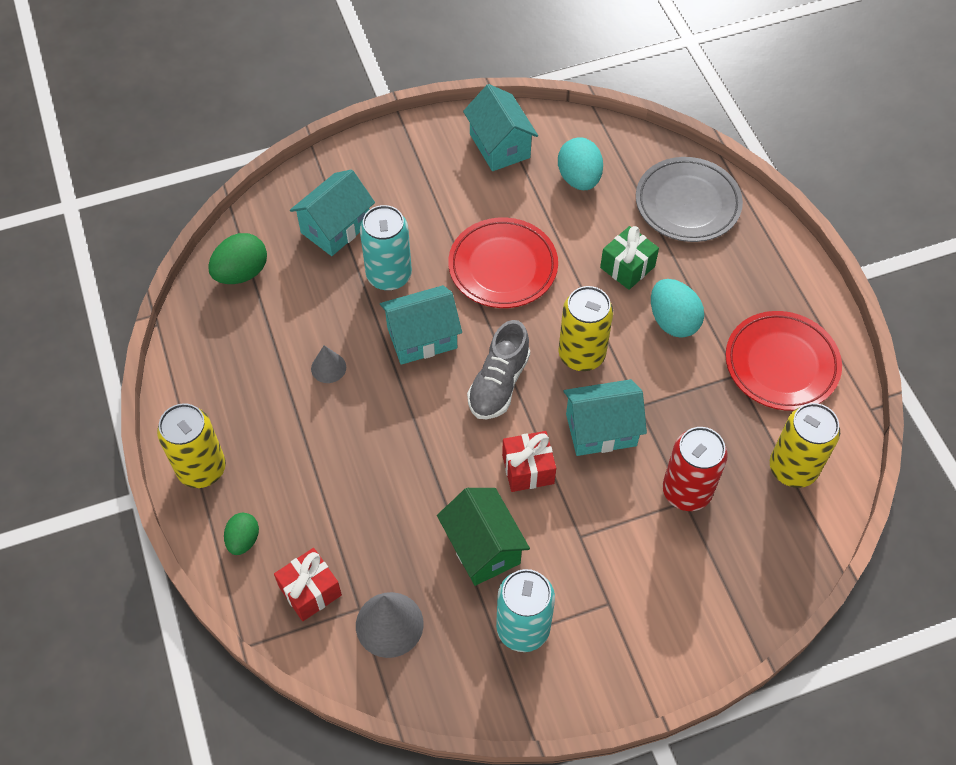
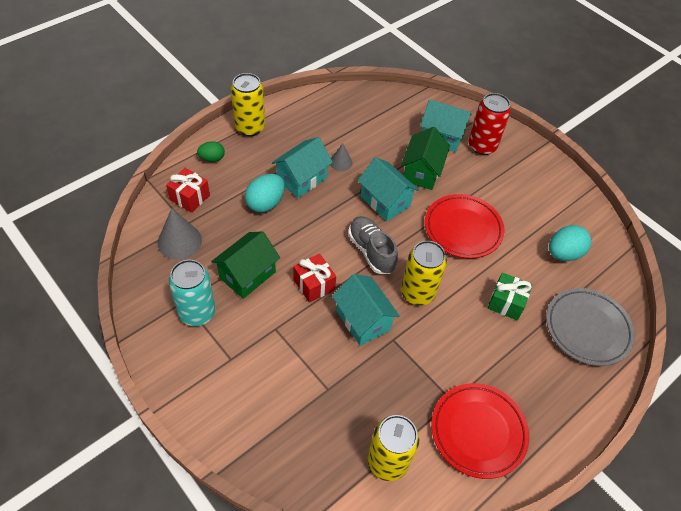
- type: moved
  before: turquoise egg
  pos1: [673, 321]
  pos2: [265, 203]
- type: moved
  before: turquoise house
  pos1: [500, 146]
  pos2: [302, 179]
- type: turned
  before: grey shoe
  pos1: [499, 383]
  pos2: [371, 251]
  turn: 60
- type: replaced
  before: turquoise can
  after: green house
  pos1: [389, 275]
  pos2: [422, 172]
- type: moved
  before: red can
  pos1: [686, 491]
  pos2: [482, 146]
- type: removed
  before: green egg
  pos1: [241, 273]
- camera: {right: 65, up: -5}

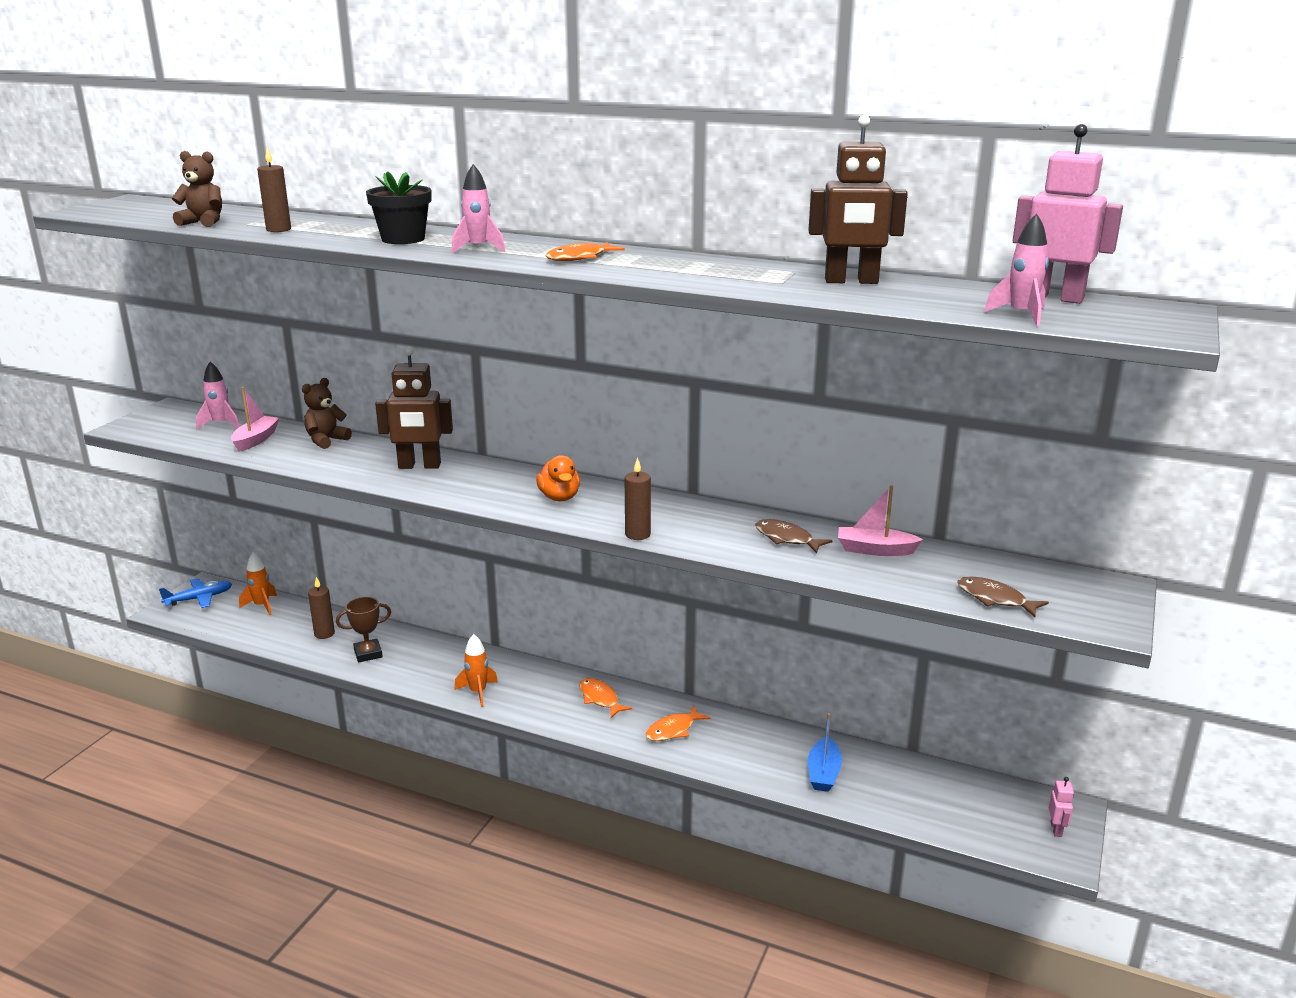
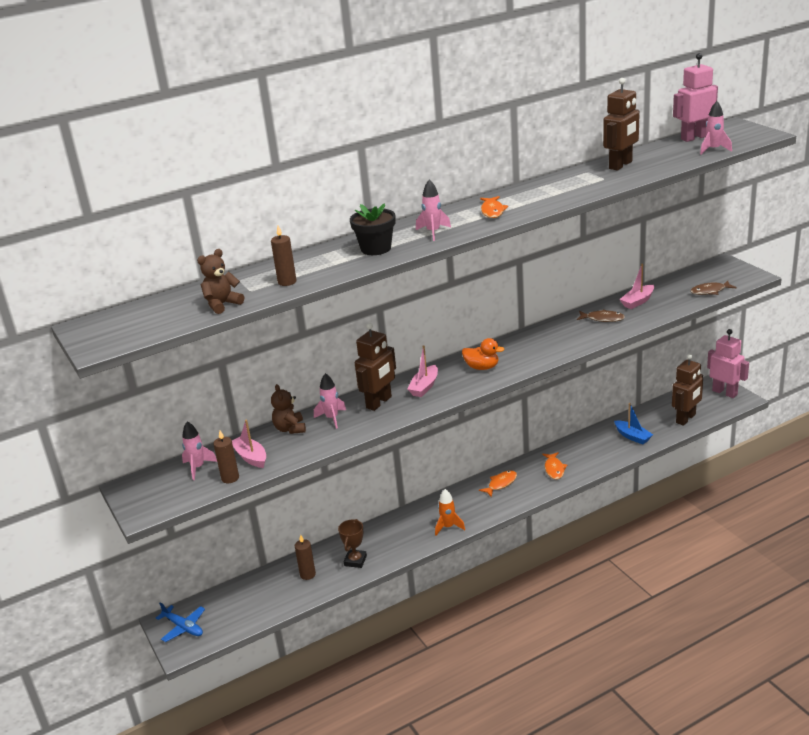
- type: turned
  before: blue plane
  pos1: [199, 599]
  pos2: [183, 627]
  turn: 120
- type: moved
  before: brown candle
  pos1: [637, 534]
  pos2: [230, 478]
- type: added
  after: pink rocket
  pos2: [332, 418]
- type: added
  after: pink boat
  pos2: [424, 387]
- type: turned
  before: orange fish
  pos1: [600, 699]
  pos2: [501, 484]
  turn: 135
- type: turned
  before: brown fish
  pos1: [786, 538]
  pos2: [603, 319]
  turn: -150
- type: added
  after: brown robot
  pos2: [686, 419]
- type: resized
  before: pink robot
  pos1: [1056, 829]
  pos2: [725, 392]
  scale: 2.15
- type: removed
  before: orange rocket
  pos1: [262, 606]
- camera: {right: -50, up: 5}

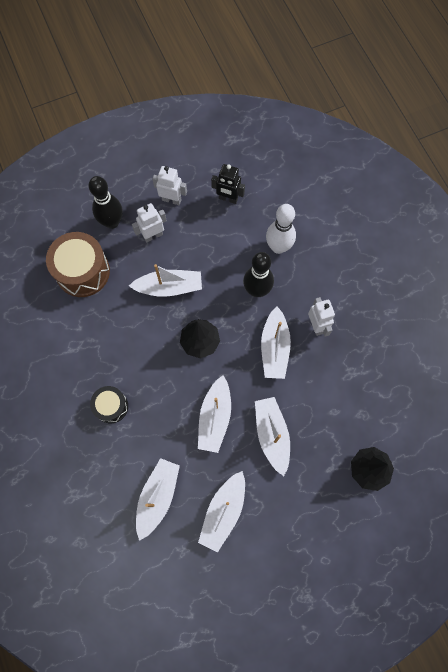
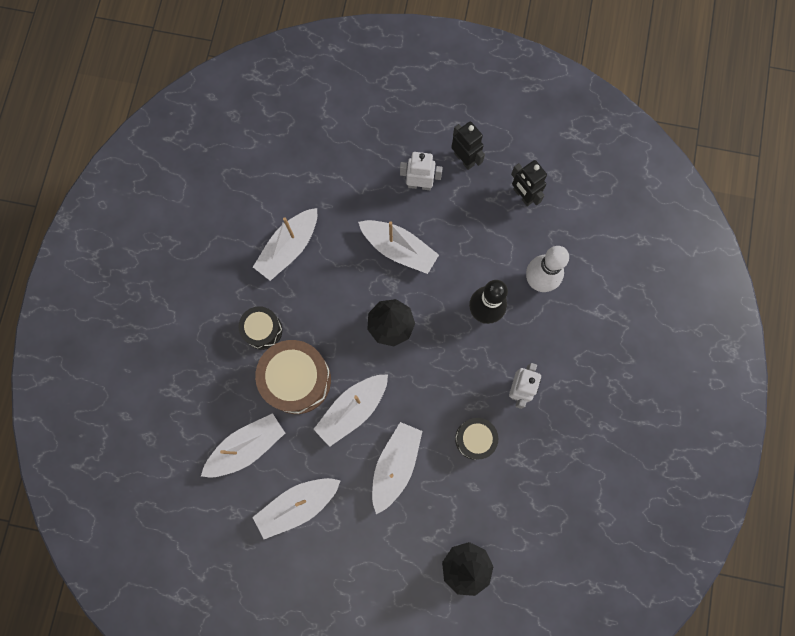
- type: moved
  before: white boat
  pos1: [274, 348]
  pos2: [289, 248]
- type: moved
  before: brown drum
  pos1: [82, 271]
  pos2: [297, 380]
- type: recoloured
  before: white robot
  after: black robot
  pos1: [171, 199]
  pos2: [464, 159]
- type: added
  after: black drum
  pos2: [475, 439]
- type: removed
  before: black bowling pin
  pos1: [112, 222]
- camera: {right: 35, up: 5}

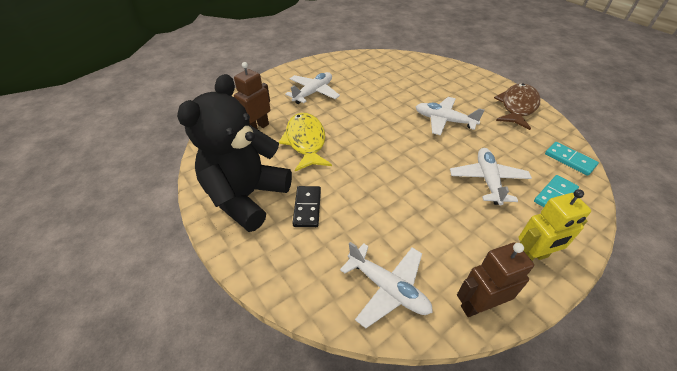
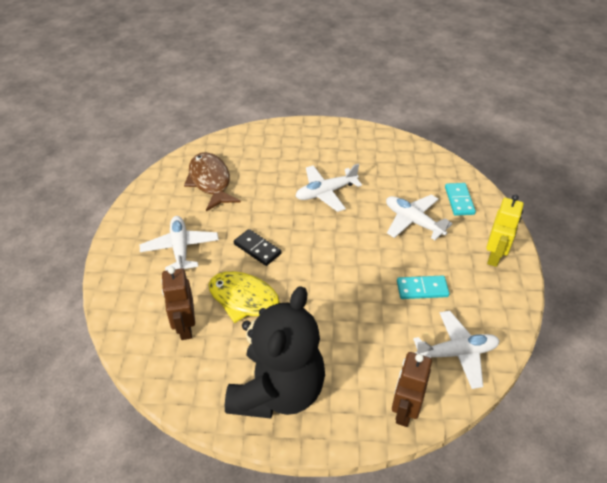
- type: moved
  before: brown fish
  pos1: [517, 107]
  pos2: [210, 181]
- type: turned
  before: black teddy bear
  pos1: [246, 197]
  pos2: [278, 391]
  turn: -135
- type: moved
  before: black domino
  pos1: [307, 207]
  pos2: [257, 249]
- type: moved
  before: brown robot
  pos1: [478, 305]
  pos2: [404, 410]
- type: moved
  before: turquoise domino
  pos1: [569, 160]
  pos2: [422, 289]
- camera: {right: -50, up: 0}

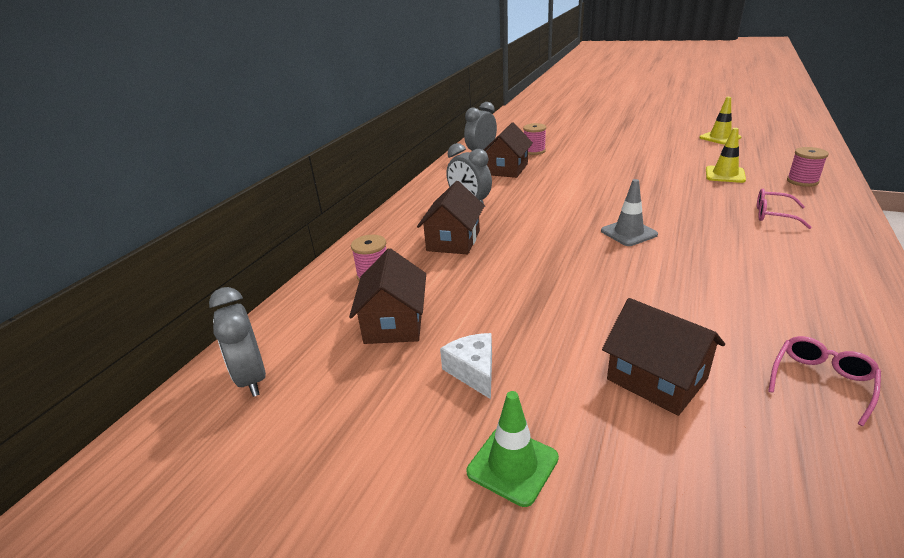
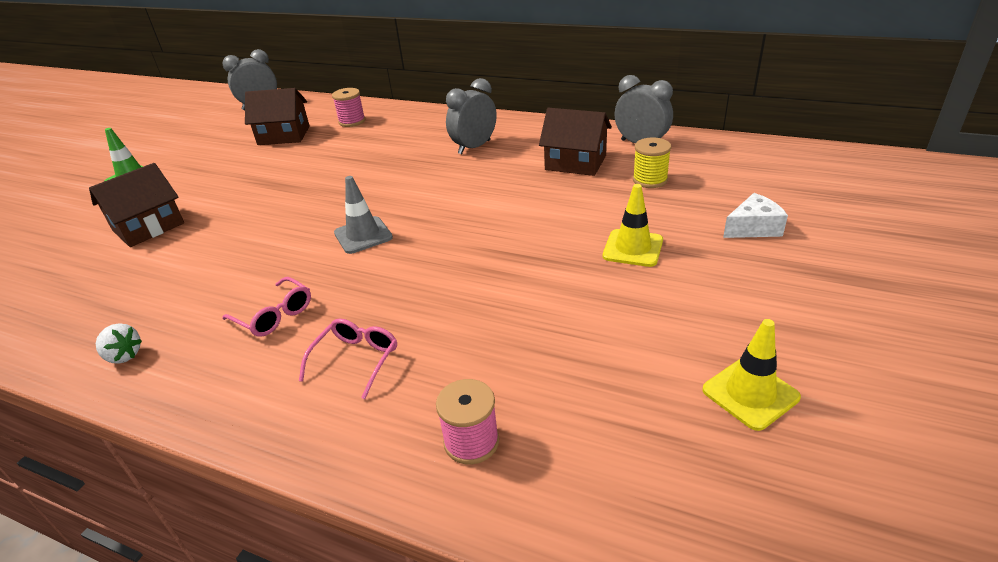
- type: added
  after: white strawberry
  pos2: [124, 356]
- type: moved
  before: pink glasses
  pos1: [821, 381]
  pos2: [274, 315]
- type: moved
  before: yellow traffic cone
  pos1: [725, 175]
  pos2: [633, 248]
- type: recoloured
  before: pink spool
  after: yellow spool
  pos1: [534, 151]
  pos2: [650, 180]
- type: moved
  before: white cheese
  pos1: [473, 371]
  pos2: [753, 228]
- type: removed
  before: brown house
  pos1: [453, 241]
- camera: {right: 90, up: 5}

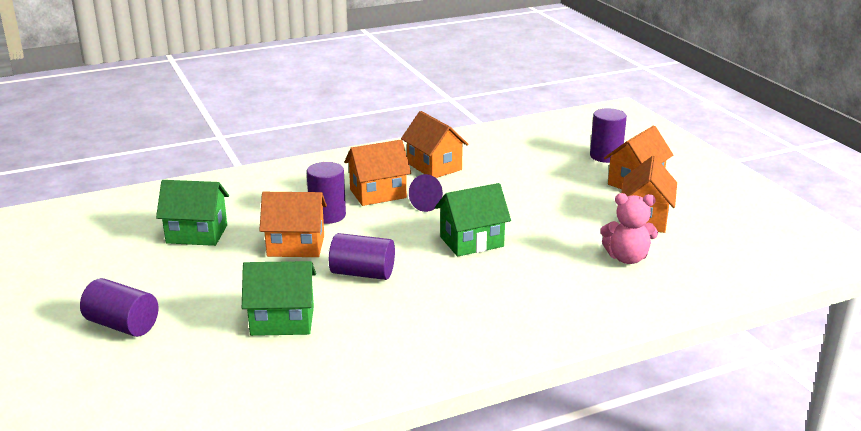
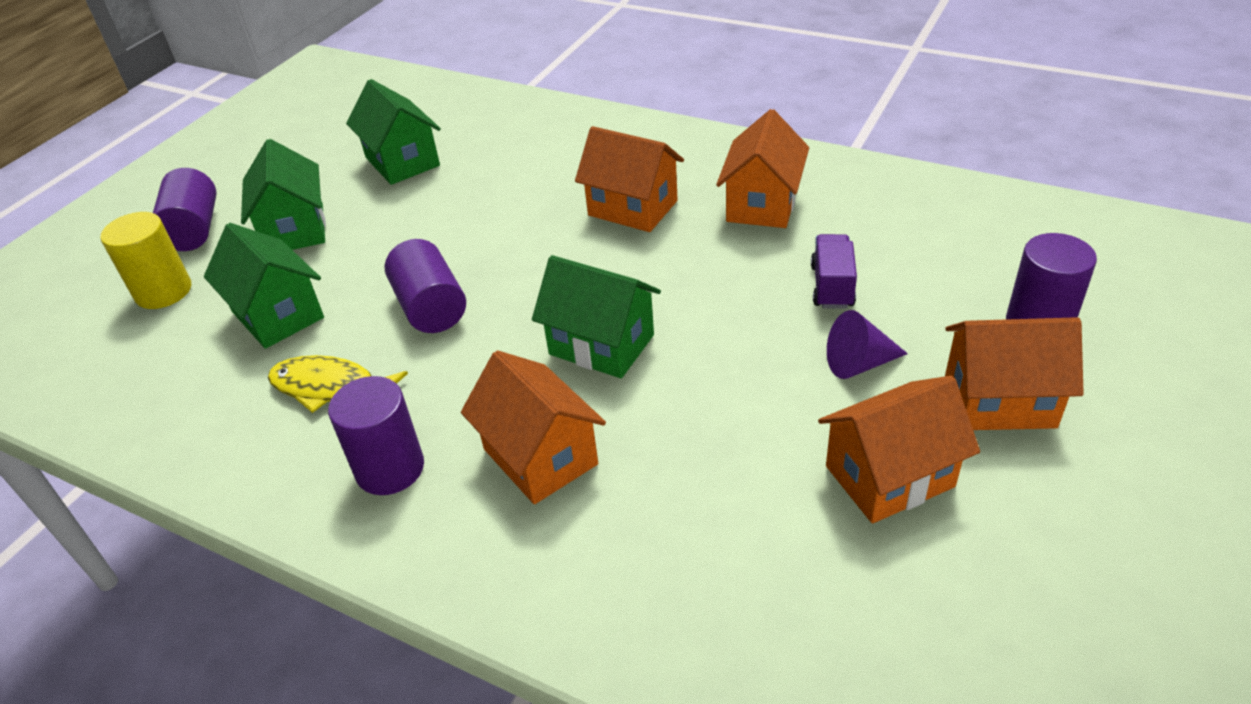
- type: added
  after: yellow cylinder
  pos2: [163, 291]
- type: added
  after: green house
  pos2: [295, 229]
- type: added
  after: yellow fish
  pos2: [330, 388]
- type: moved
  before: purple cylinder
  pos1: [327, 215]
  pos2: [390, 468]
- type: moved
  before: orange house
  pos1: [296, 246]
  pos2: [540, 457]
- type: added
  after: purple truck
  pos2: [832, 286]
- type: moved
  before: purple cone
  pos1: [429, 204]
  pos2: [859, 363]
- type: removed
  before: pink teddy bear
  pos1: [627, 258]
- camera: {right: 55, up: 15}

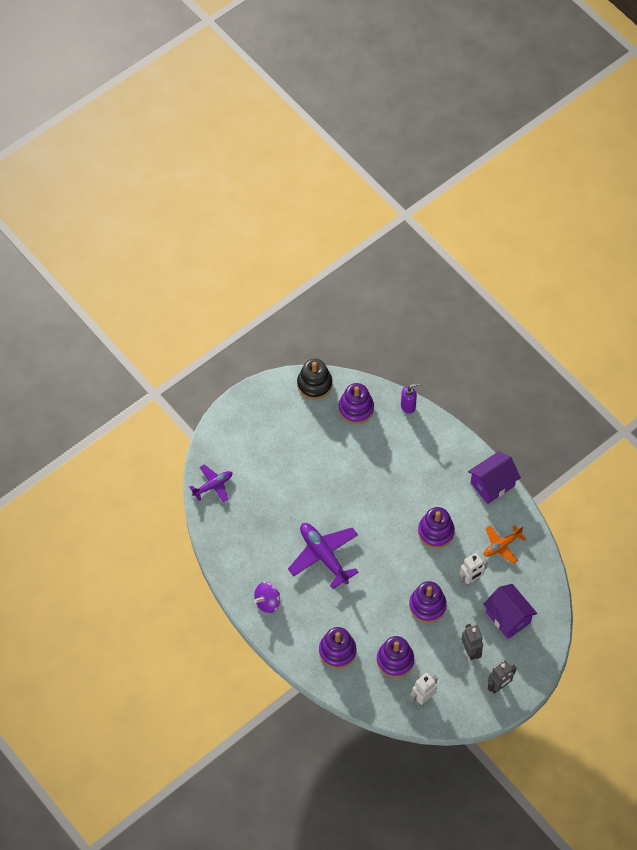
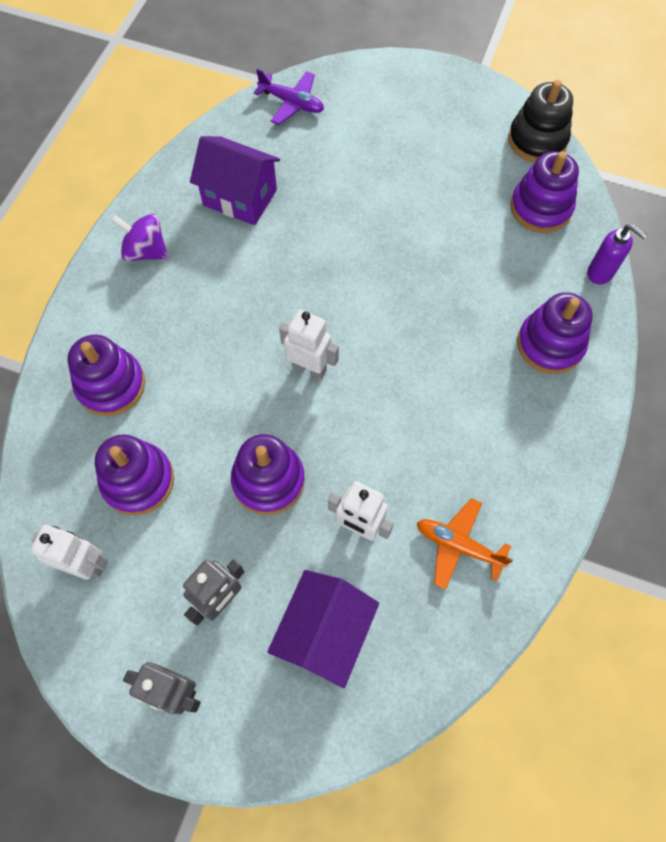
- type: moved
  before: purple house
  pos1: [492, 484]
  pos2: [240, 197]
- type: added
  after: white robot
  pos2: [309, 368]
- type: moved
  before: purple stacking toy
  pos1: [436, 532]
  pos2: [550, 344]
- type: removed
  before: purple plane
  pos1: [323, 556]
- camera: {right: 60, up: 5}

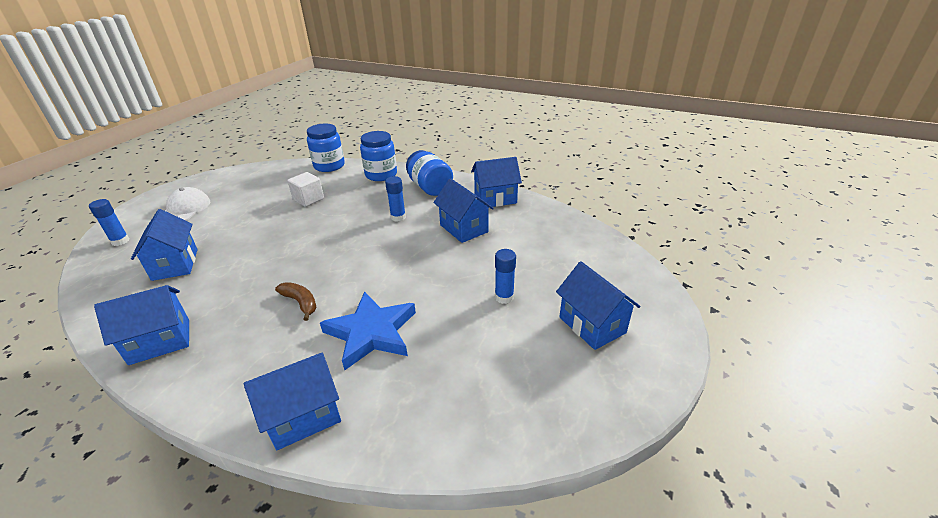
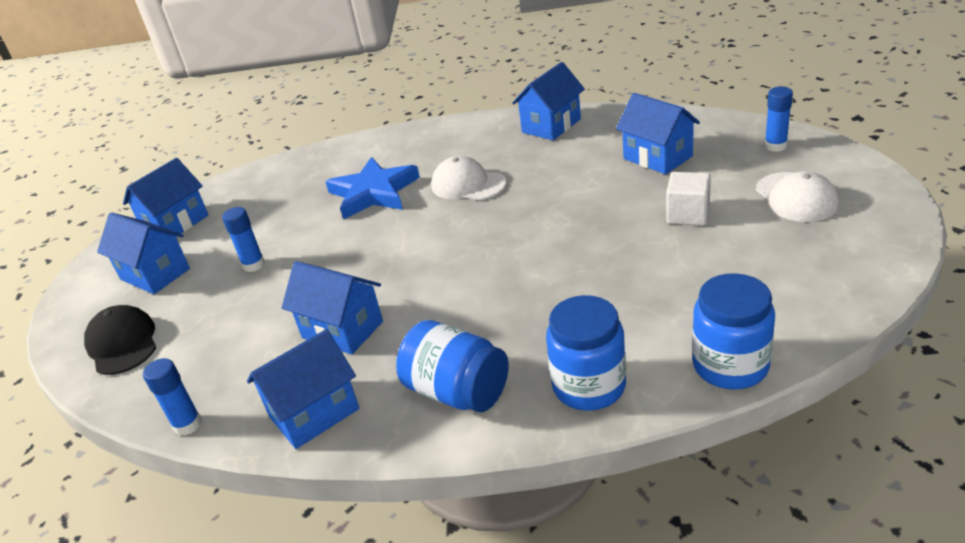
- type: added
  after: black cap
  pos2: [122, 343]
- type: moved
  before: blue house
  pos1: [303, 416]
  pos2: [176, 224]
- type: moved
  before: blue glue stick
  pos1: [398, 217]
  pos2: [187, 424]
- type: replaced
  before: brown banana
  after: white cap
  pos1: [300, 302]
  pos2: [468, 184]
- type: moved
  before: white cube
  pos1: [308, 199]
  pos2: [688, 214]
- camera: {right: 160, up: 0}

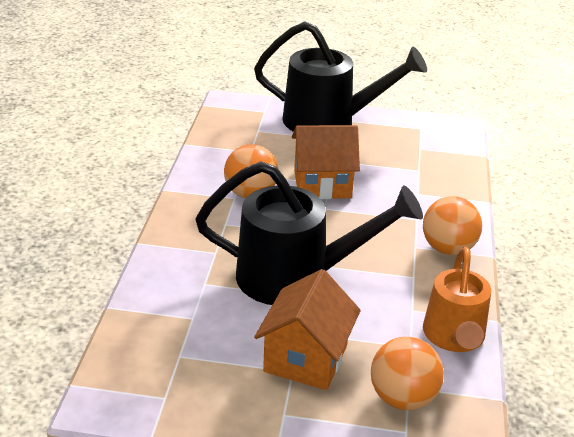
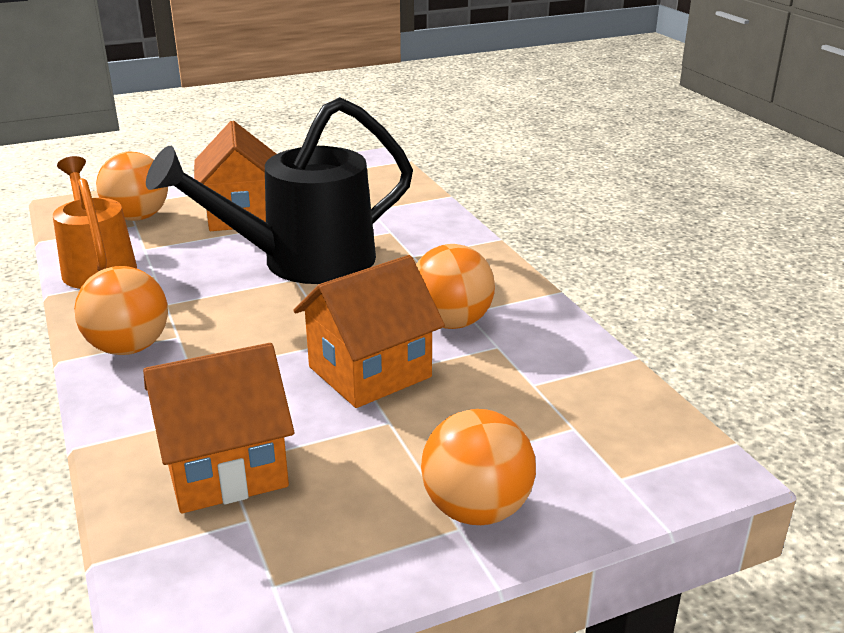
- type: added
  after: orange house
  pos2: [225, 468]
- type: replaced
  before: black watering can
  after: orange ball
  pos1: [330, 121]
  pos2: [476, 509]
- camera: {right: 150, up: -5}

